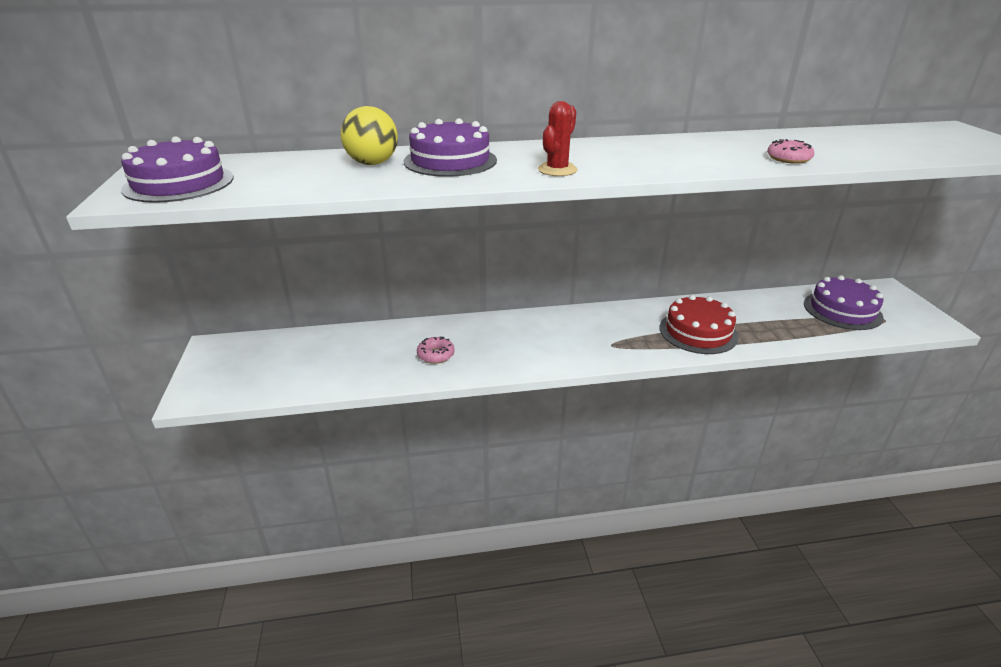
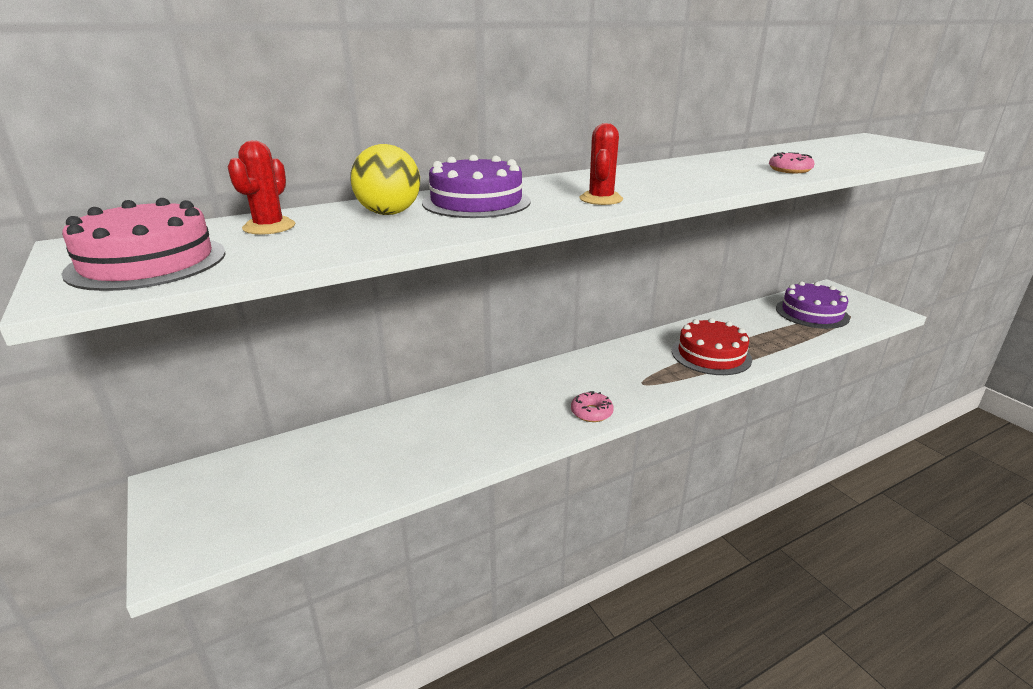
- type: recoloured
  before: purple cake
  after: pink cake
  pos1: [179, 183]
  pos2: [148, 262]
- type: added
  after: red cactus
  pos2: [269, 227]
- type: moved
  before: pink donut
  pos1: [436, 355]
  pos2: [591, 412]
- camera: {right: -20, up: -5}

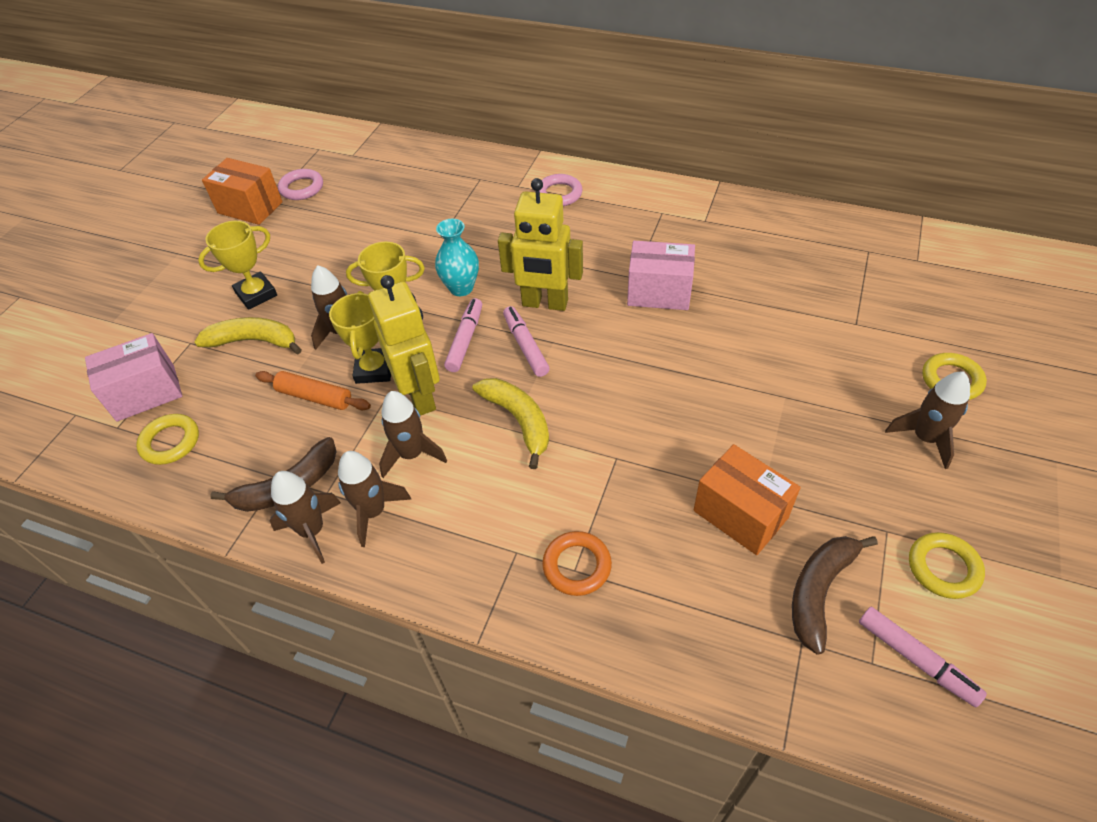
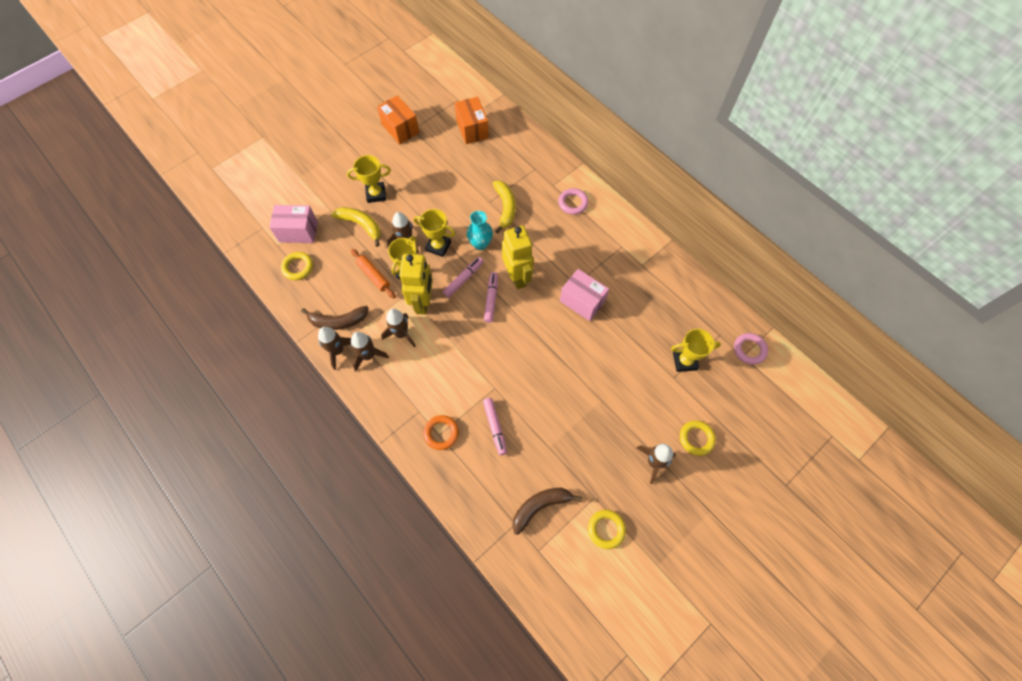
- type: moved
  before: orange box
  pos1: [740, 514]
  pos2: [472, 129]
- type: moved
  before: pink marker
  pos1: [916, 659]
  pos2: [495, 427]
- type: moved
  before: yellow banana
  pos1: [518, 420]
  pos2: [505, 208]
- type: turned
  before: yellow robot
  pos1: [545, 303]
  pos2: [517, 277]
  turn: -150
- type: added
  after: yellow trophy
  pos2: [685, 361]
- type: moved
  before: pink ring
  pos1: [302, 188]
  pos2: [749, 350]
- camera: {right: 25, up: 15}

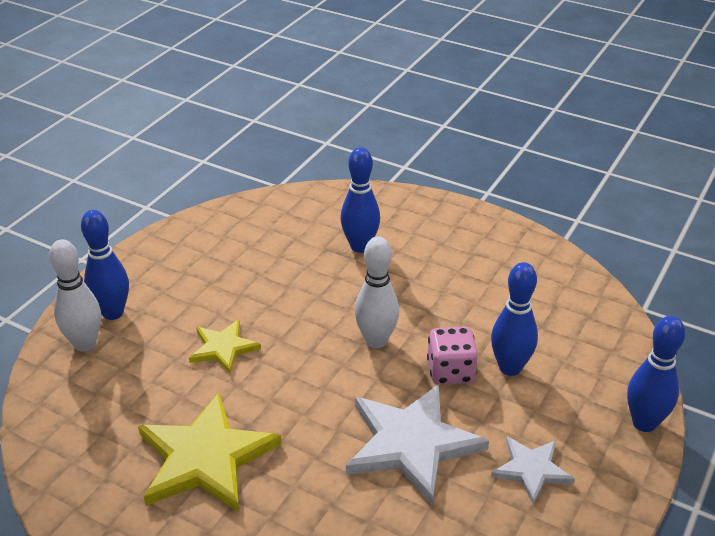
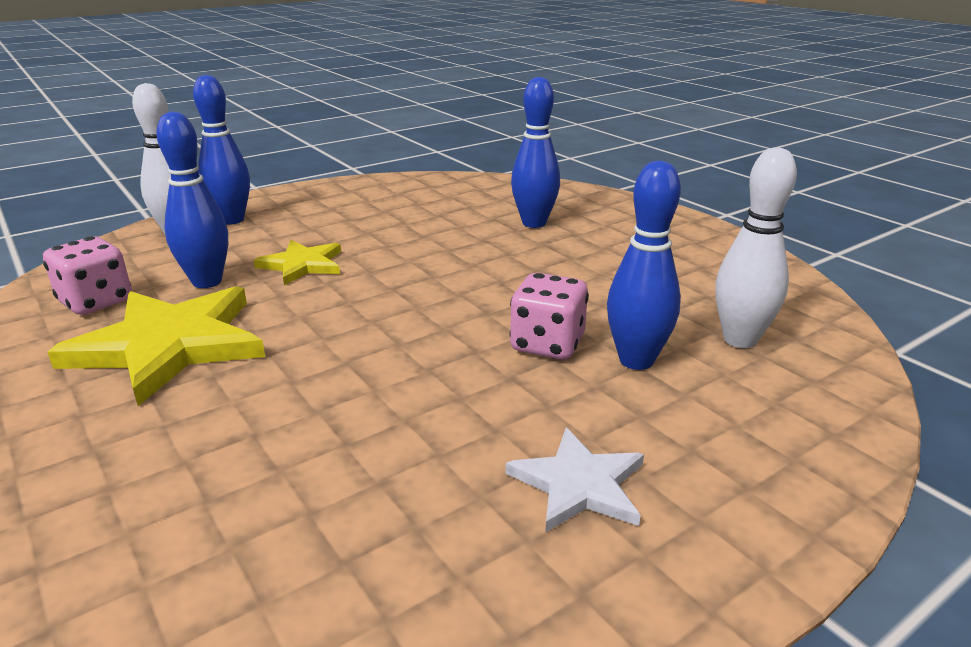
- type: added
  after: pink dice
  pos2: [96, 302]
- type: moved
  before: blue bowling pin
  pos1: [644, 423]
  pos2: [207, 282]
- type: moved
  before: white bowling pin
  pos1: [376, 341]
  pos2: [740, 340]
- type: removed
  before: white star
  pos1: [411, 444]
- camera: {right: 25, up: -10}

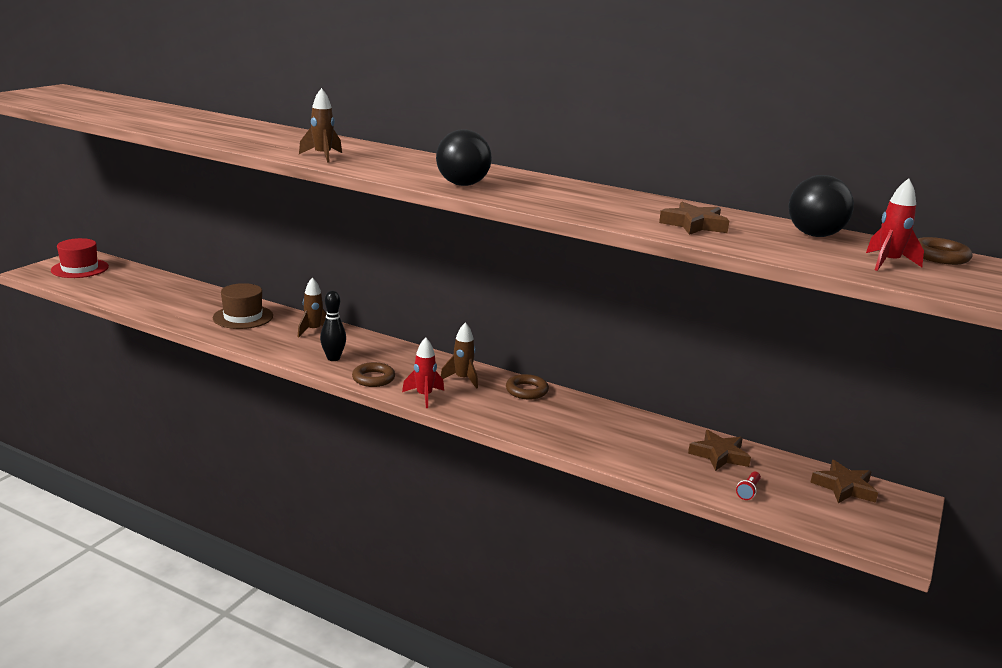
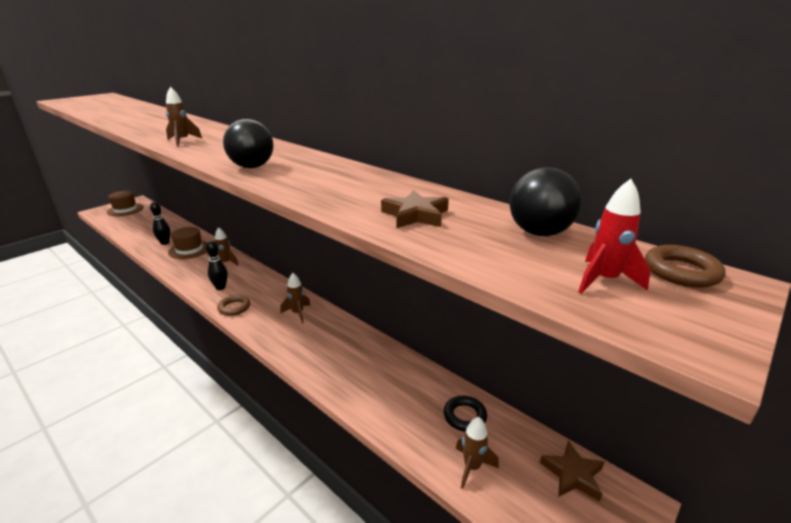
- type: recoloured
  before: red hat
  after: brown hat
  pos1: [80, 268]
  pos2: [125, 209]
- type: added
  after: black bowling pin
  pos2: [165, 243]
- type: replaced
  before: brown star
  after: black ring
  pos1: [719, 455]
  pos2: [464, 416]
- type: replaced
  before: red flashlight
  after: brown rocket
  pos1: [748, 491]
  pos2: [472, 467]
- type: removed
  before: red rocket
  pos1: [424, 396]
- type: removed
  before: brown ring
  pos1: [526, 391]
- camera: {right: 15, up: 5}

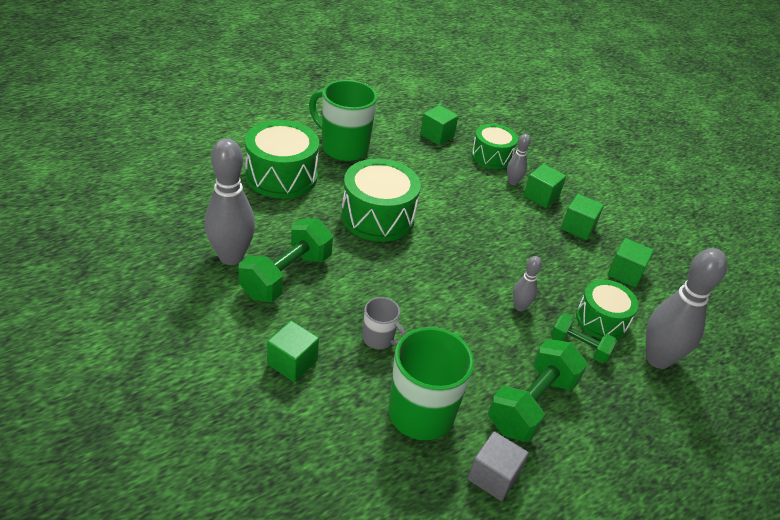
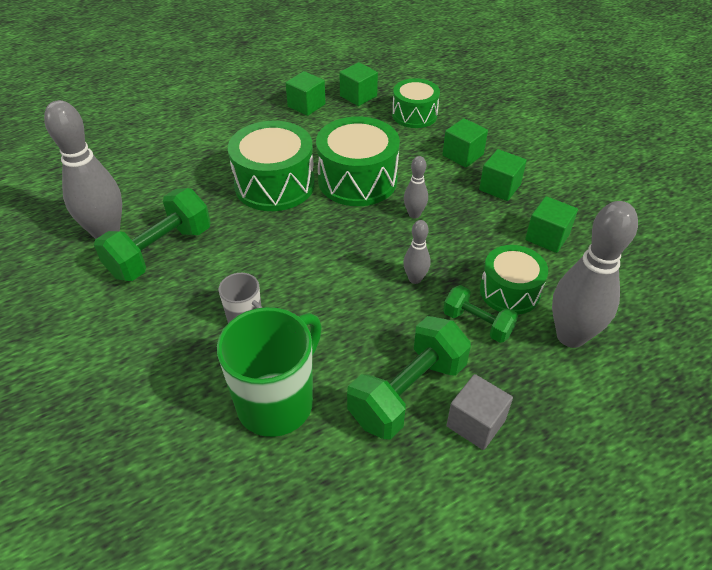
- type: moved
  before: green cube
  pos1: [292, 362]
  pos2: [306, 105]
- type: moved
  before: green drum
  pos1: [281, 176]
  pos2: [357, 180]
- type: moved
  before: grey bowling pin
  pos1: [513, 182]
  pos2: [414, 214]
- type: moved
  before: grey cube
  pos1: [493, 476]
  pos2: [476, 423]
- type: removed
  before: green mug
  pos1: [343, 148]
- camera: {right: 10, up: 5}

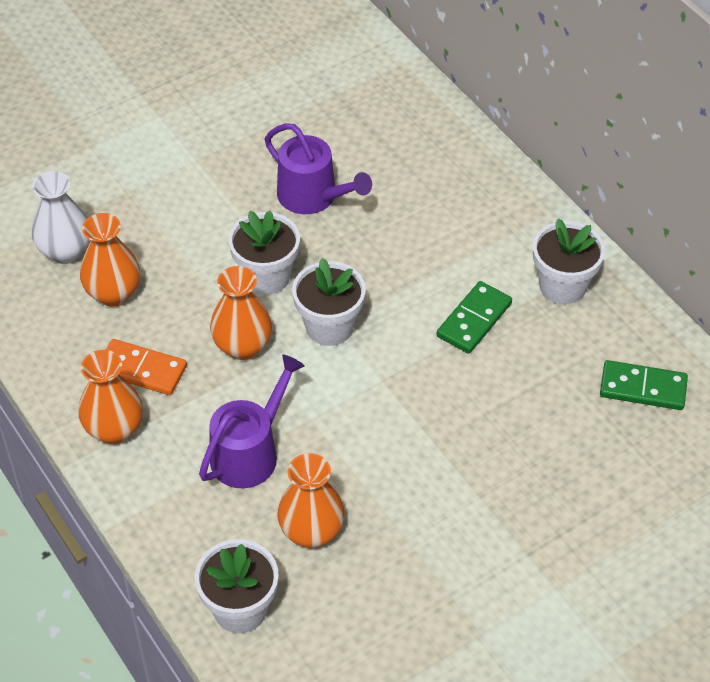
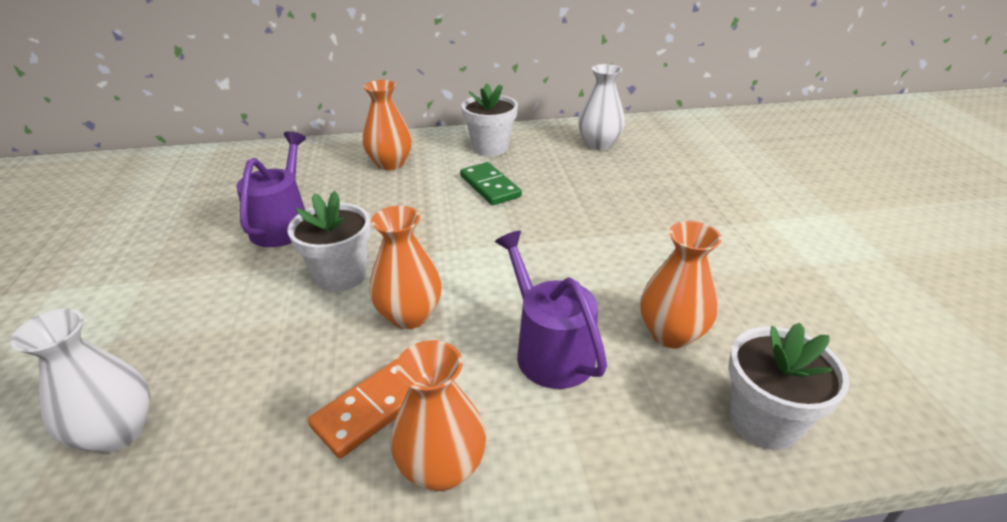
- type: turned
  before: purple watering can
  pos1: [312, 196]
  pos2: [283, 224]
  turn: -60
- type: moved
  before: orange vase
  pos1: [113, 293]
  pos2: [390, 163]
- type: replaced
  before: green domino
  after: white vase
  pos1: [643, 388]
  pos2: [599, 144]
- type: removed
  before: white flower pot
  pos1: [329, 327]
- camera: {right: -65, up: -15}

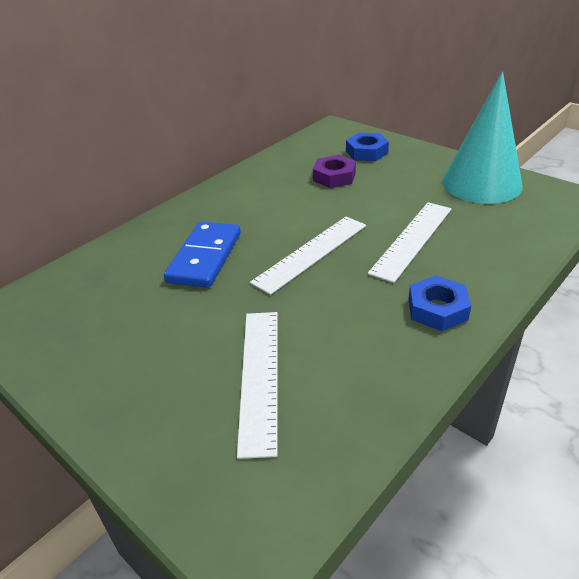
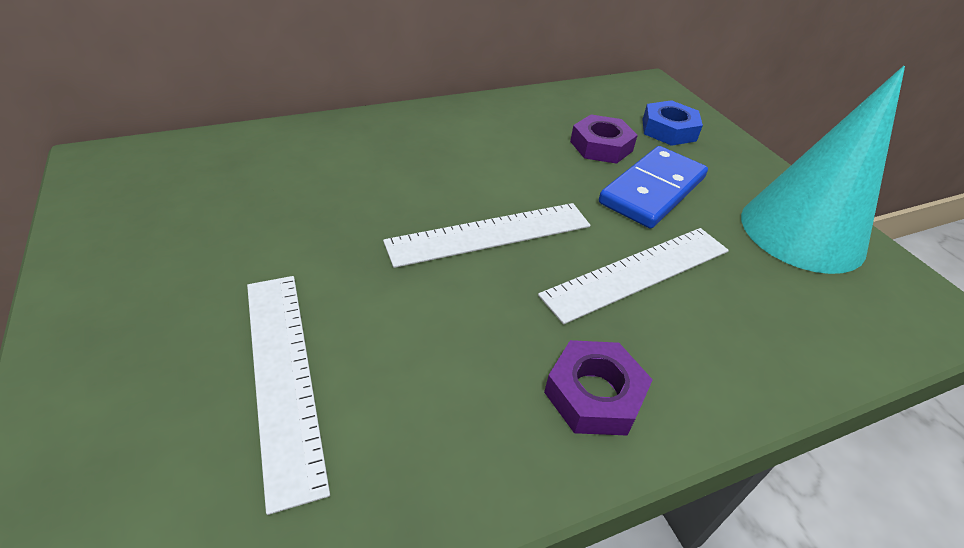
- type: turned
  before: white ruler
  pos1: [259, 377]
  pos2: [283, 375]
  turn: -45
- type: recoloured
  before: blue nut
  after: purple nut
  pos1: [437, 309]
  pos2: [594, 394]
- type: moved
  before: blue domino
  pos1: [205, 257]
  pos2: [653, 191]
- camera: {right: 20, up: 5}

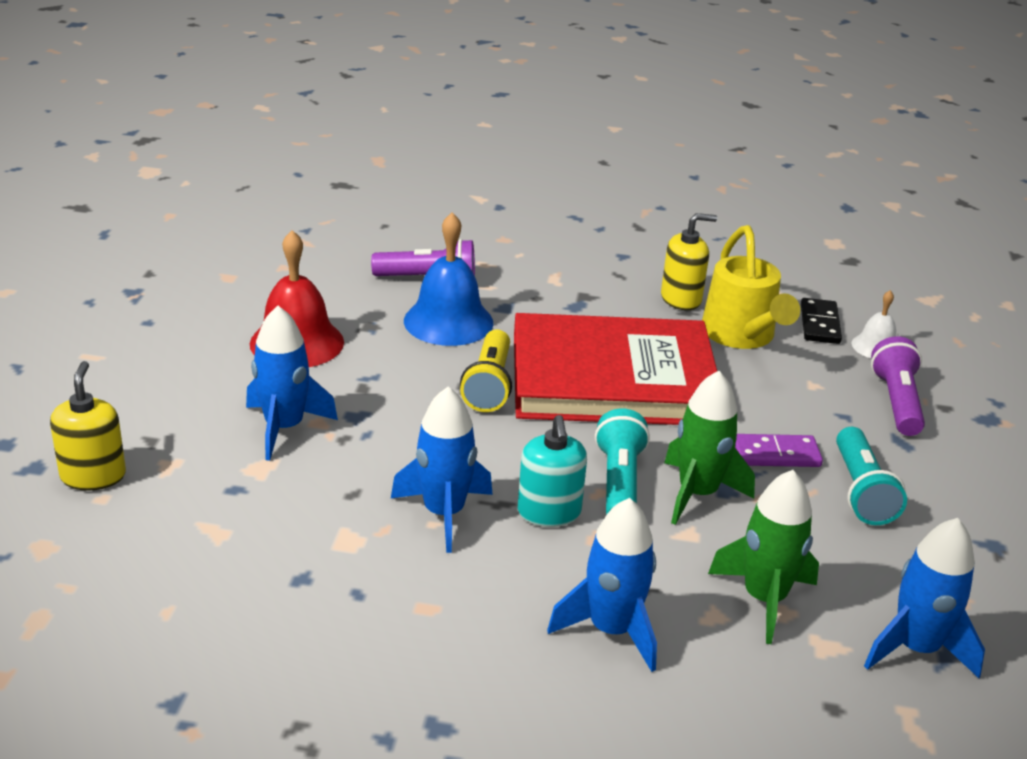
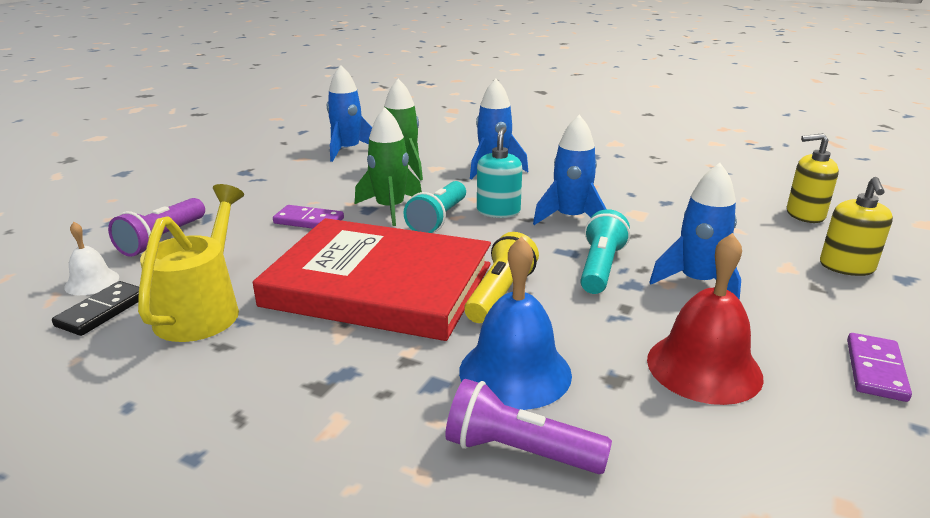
- type: moved
  before: turquoise flashlight
  pos1: [861, 491]
  pos2: [600, 268]
- type: moved
  before: yellow soap dispenser
  pos1: [681, 299]
  pos2: [805, 215]
- type: added
  after: purple domino
  pos2: [875, 370]
- camera: {right: -160, up: -5}

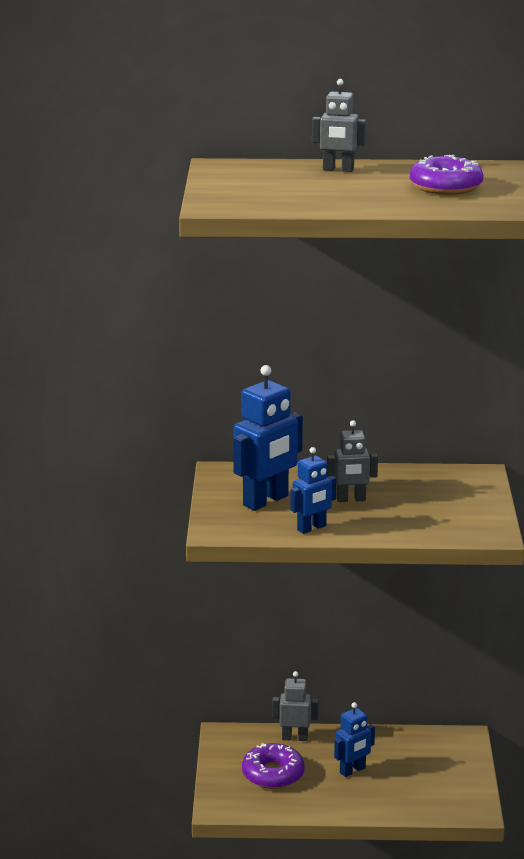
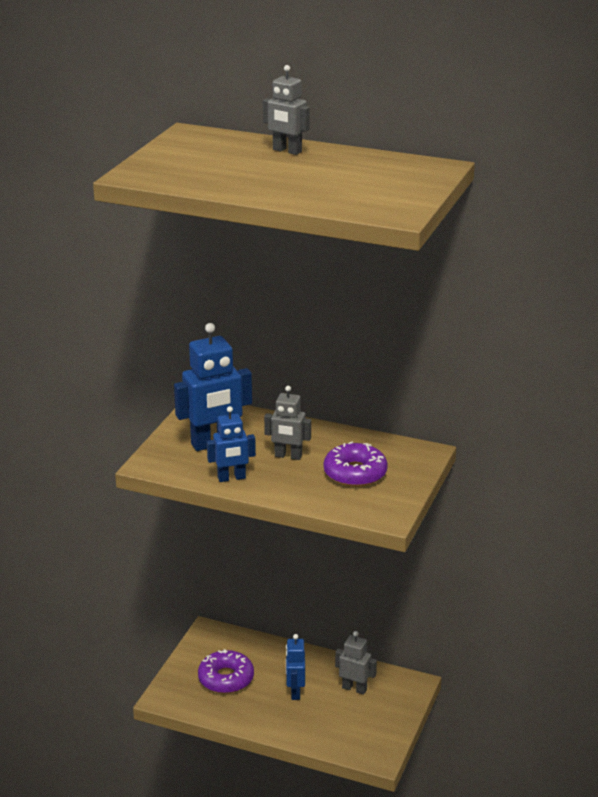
- type: turned
  before: blue robot
  pos1: [352, 770]
  pos2: [295, 692]
  turn: 105
- type: moved
  before: purple donut
  pos1: [445, 187]
  pos2: [355, 473]
- type: moved
  before: grey robot
  pos1: [295, 738]
  pos2: [354, 688]
- camera: {right: 20, up: 5}

